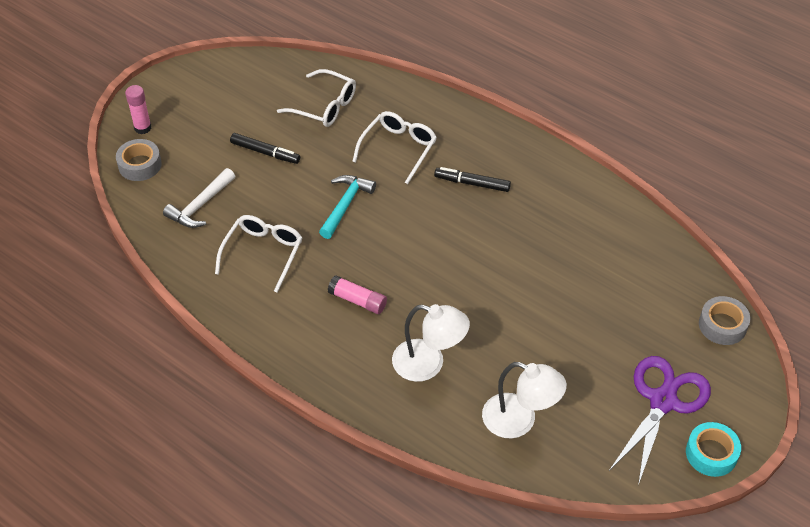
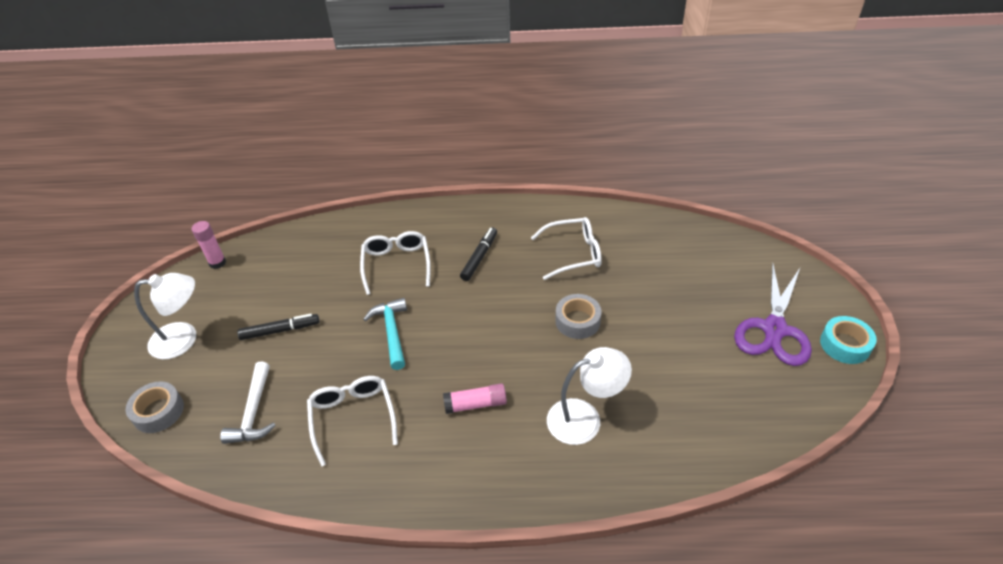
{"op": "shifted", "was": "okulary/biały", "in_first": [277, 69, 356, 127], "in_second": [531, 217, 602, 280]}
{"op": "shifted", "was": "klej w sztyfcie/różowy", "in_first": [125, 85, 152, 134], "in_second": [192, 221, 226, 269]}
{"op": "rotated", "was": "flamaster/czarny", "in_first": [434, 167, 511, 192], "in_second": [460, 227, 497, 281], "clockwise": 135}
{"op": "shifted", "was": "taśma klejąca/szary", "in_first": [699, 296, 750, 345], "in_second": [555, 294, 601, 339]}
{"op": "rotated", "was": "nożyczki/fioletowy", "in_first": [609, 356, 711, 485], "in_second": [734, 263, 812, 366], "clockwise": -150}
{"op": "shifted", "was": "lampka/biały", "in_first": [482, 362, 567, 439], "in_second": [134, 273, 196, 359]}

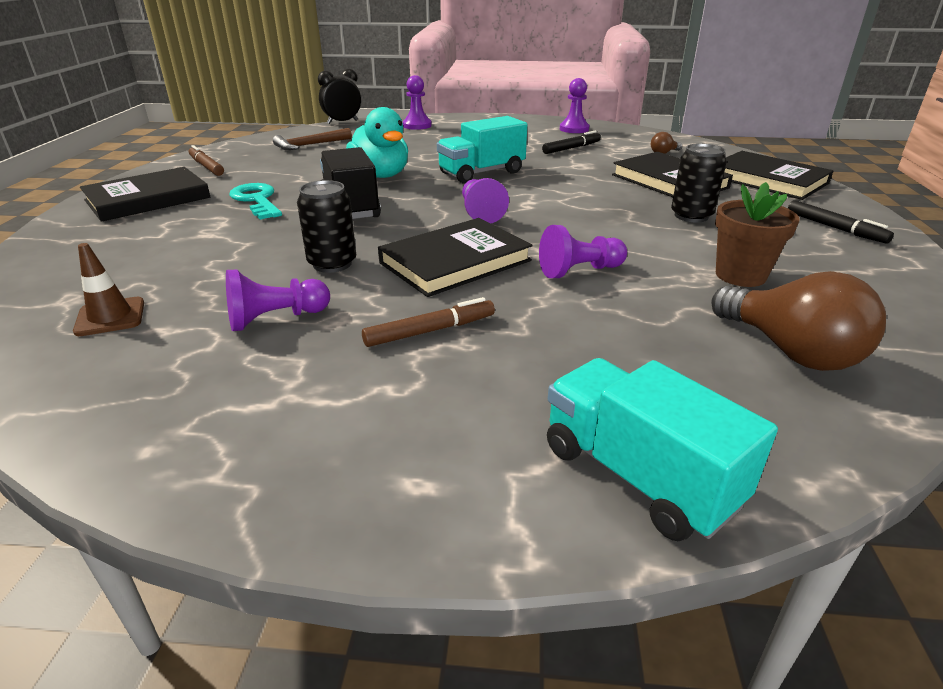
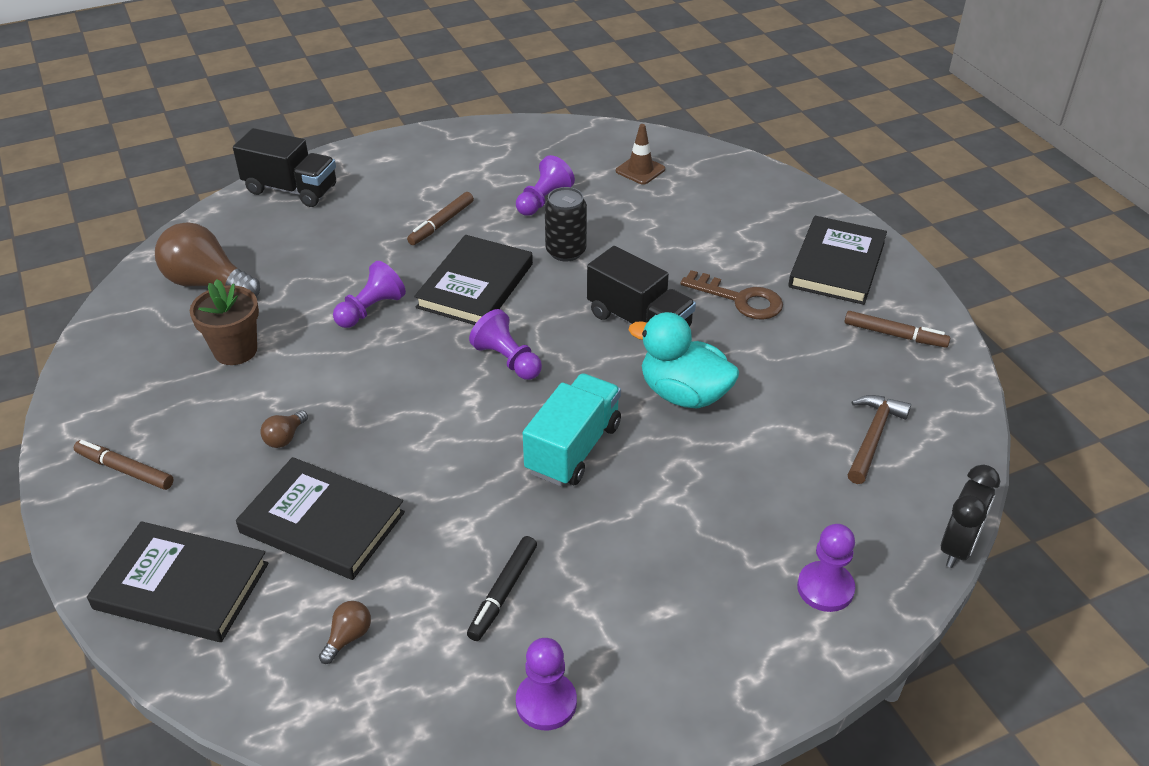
{"op": "swapped", "was": "puszka/czarny", "now": "żarówka/brązowy", "in_first": [671, 143, 727, 222], "in_second": [260, 410, 308, 448]}
{"op": "repainted", "was": "klucz/turkusowy", "now": "klucz/brązowy", "in_first": [229, 183, 282, 220], "in_second": [680, 270, 783, 320]}
{"op": "repainted", "was": "flamaster/czarny", "now": "flamaster/brązowy", "in_first": [788, 200, 894, 244], "in_second": [74, 440, 174, 490]}
{"op": "repainted", "was": "ciężarówka/turkusowy", "now": "ciężarówka/czarny", "in_first": [547, 358, 778, 541], "in_second": [233, 128, 336, 207]}

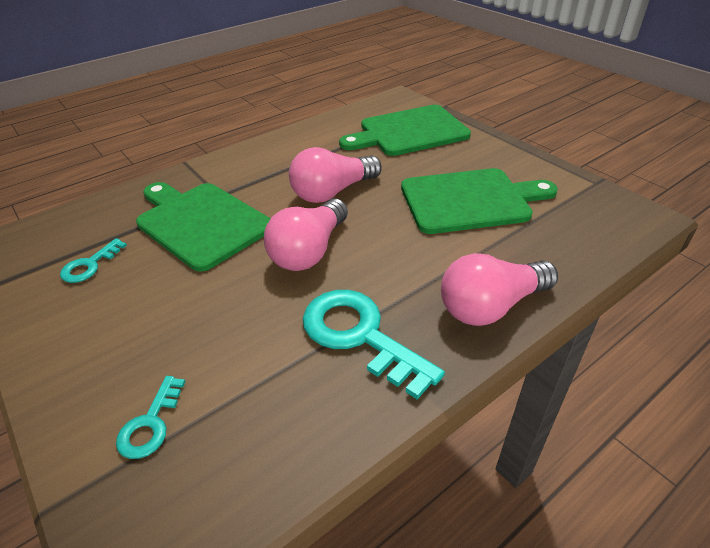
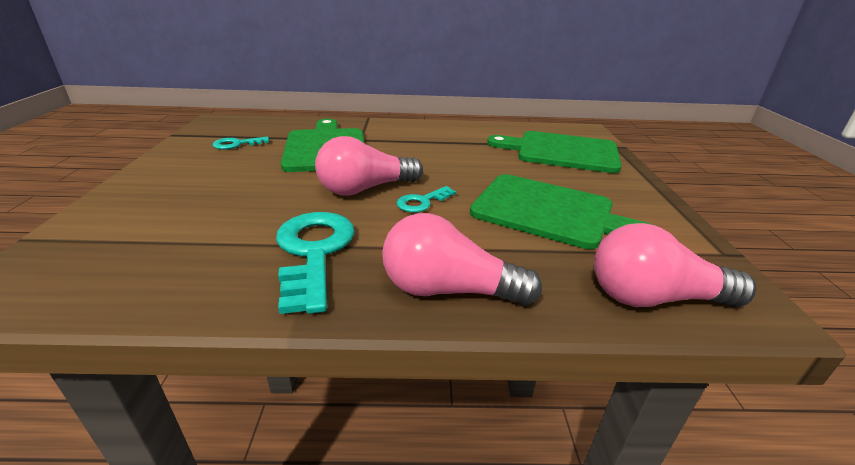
{"op": "shifted", "was": "żarówka/różowy", "in_first": [289, 147, 382, 203], "in_second": [594, 223, 756, 307]}
{"op": "shifted", "was": "klucz/turkusowy", "in_first": [116, 376, 185, 459], "in_second": [396, 186, 456, 212]}

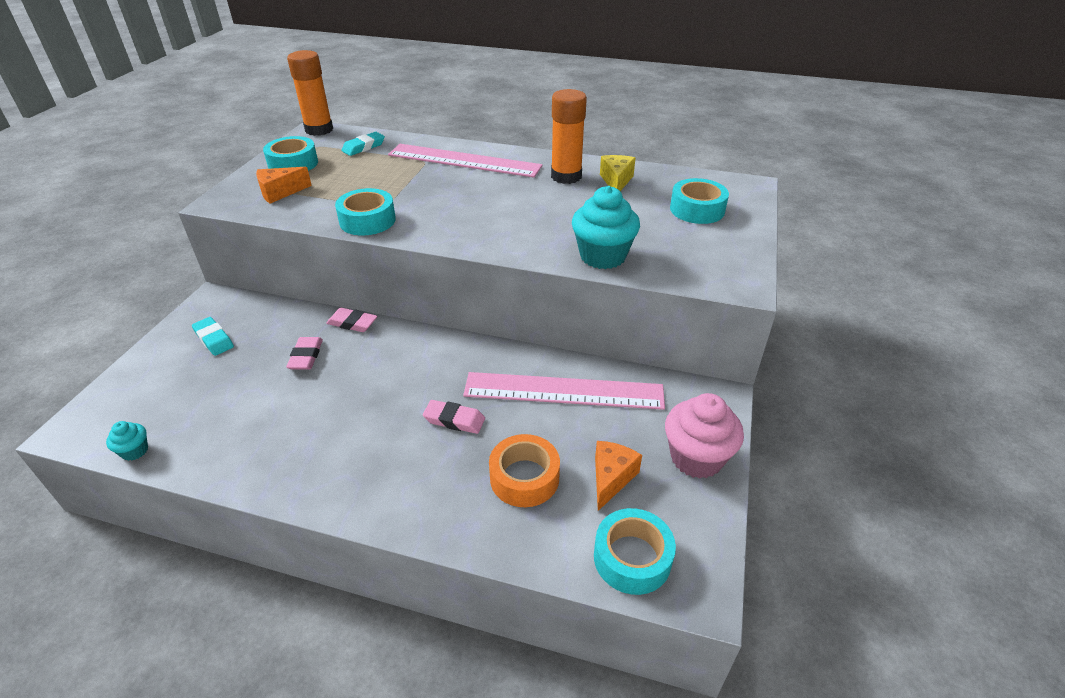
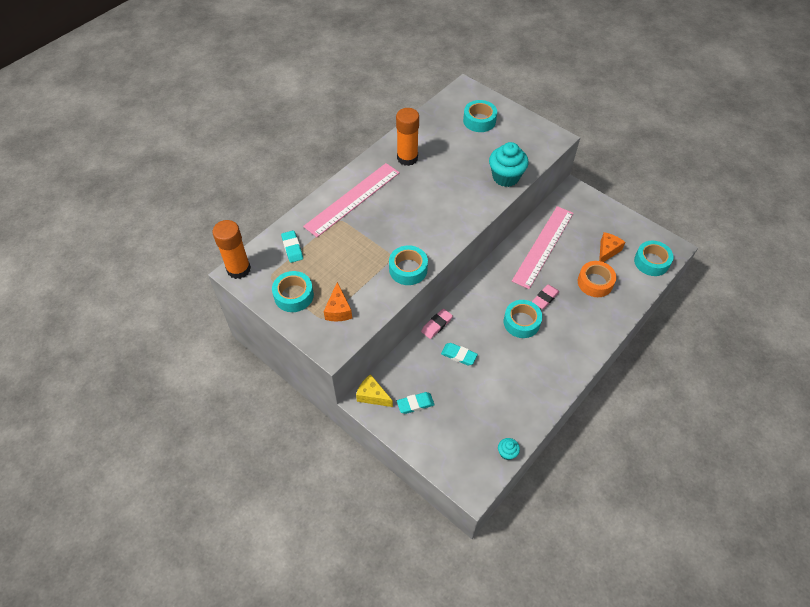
{"op": "shifted", "was": "ser/żółty", "in_first": [600, 155, 636, 191], "in_second": [356, 374, 393, 407]}
{"op": "repainted", "was": "gumka do mazania/różowy", "now": "gumka do mazania/turkusowy", "in_first": [286, 337, 323, 370], "in_second": [441, 343, 478, 365]}
{"op": "gone", "was": "muffinka/różowy", "in_first": [665, 393, 744, 479]}
{"op": "rotated", "was": "ser/pomarańczowy", "in_first": [595, 441, 642, 511], "in_second": [599, 232, 625, 262], "clockwise": 75}
{"op": "new", "now": "taśma klejąca/turkusowy", "in_second": [504, 300, 542, 338]}

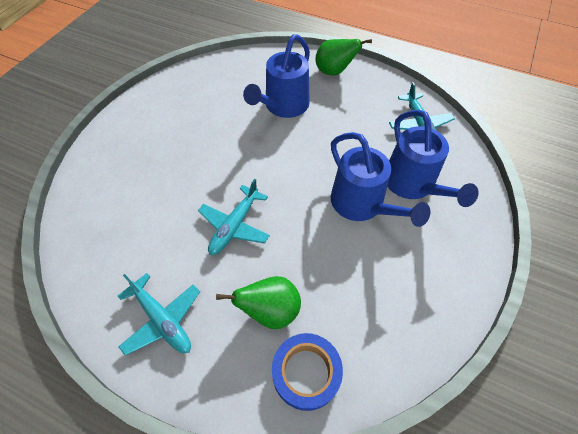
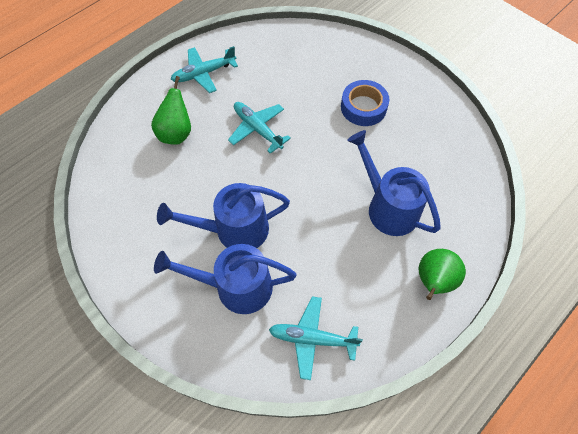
{"op": "shifted", "was": "taśma klejąca/niebieski", "in_first": [272, 333, 343, 411], "in_second": [341, 80, 389, 126]}

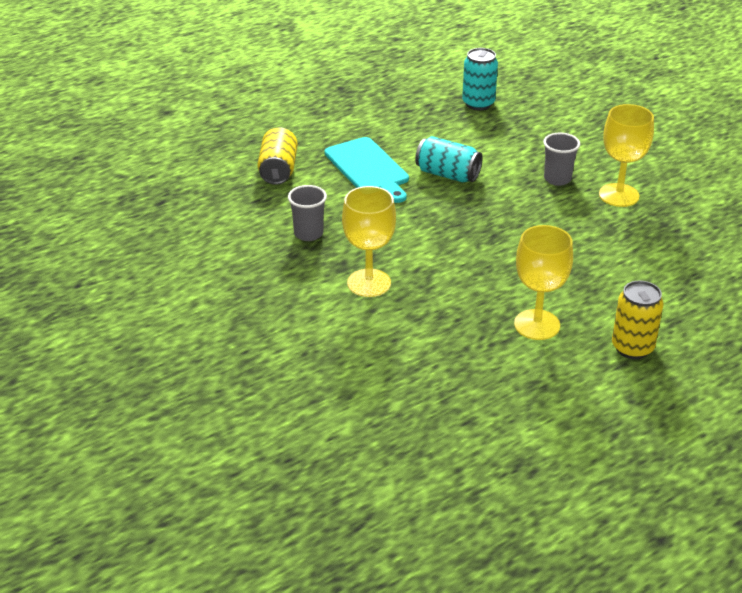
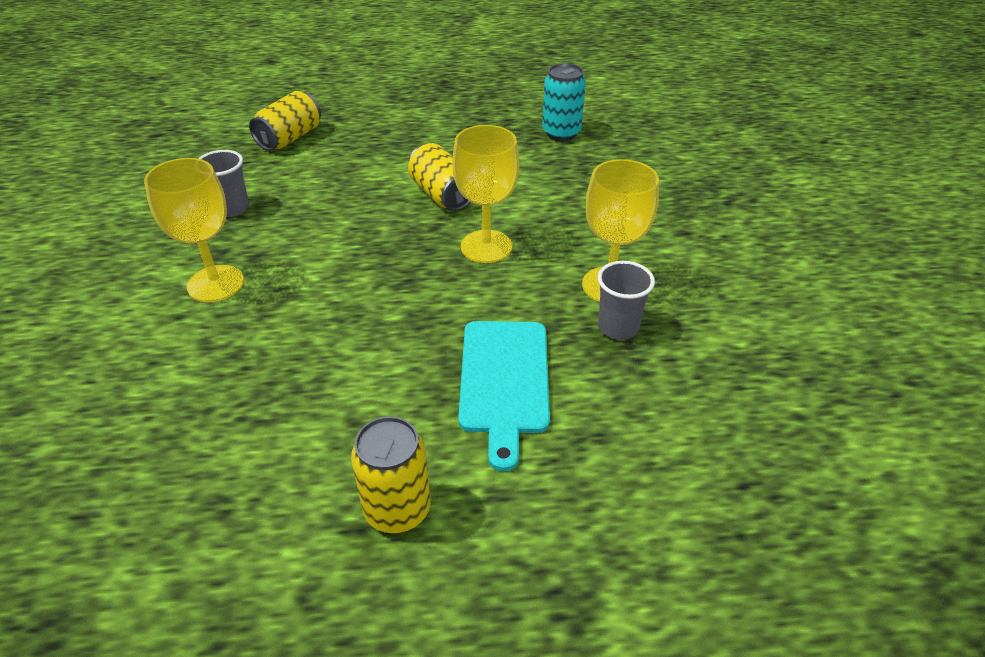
{"op": "shifted", "was": "szklanka/szary", "in_first": [543, 133, 580, 186], "in_second": [598, 261, 655, 340]}
{"op": "repainted", "was": "puszka/turkusowy", "now": "puszka/żółty", "in_first": [415, 136, 483, 182], "in_second": [408, 143, 471, 211]}
{"op": "shifted", "was": "deska do krojenia/turkusowy", "in_first": [325, 137, 409, 203], "in_second": [458, 321, 550, 472]}
{"op": "shifted", "was": "kielich/żółty", "in_first": [514, 225, 573, 340], "in_second": [452, 125, 519, 263]}

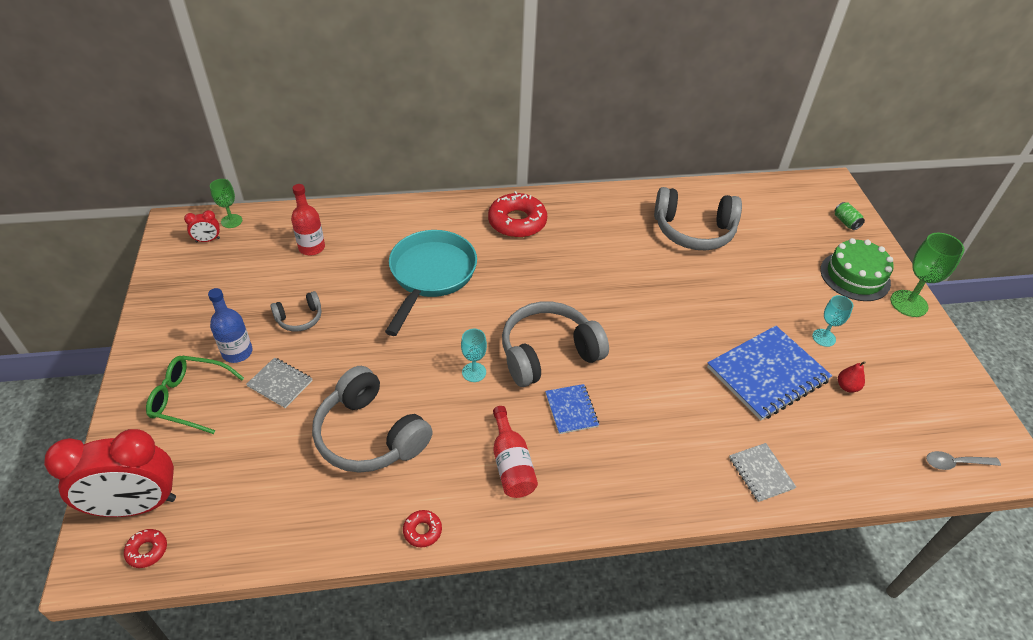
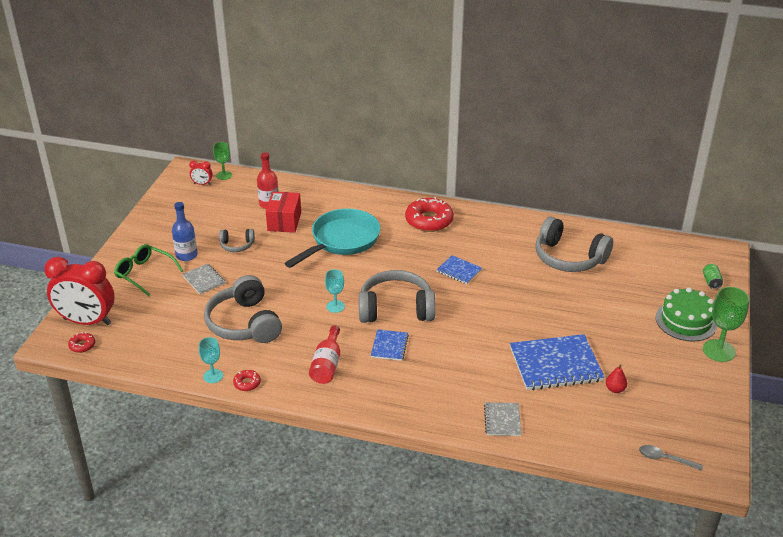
{"op": "shifted", "was": "kielich/turkusowy", "in_first": [812, 295, 853, 347], "in_second": [199, 337, 223, 383]}
{"op": "new", "now": "pudełko/czerwony", "in_second": [266, 191, 301, 233]}
{"op": "new", "now": "zeszyt/niebieski", "in_second": [437, 255, 482, 284]}

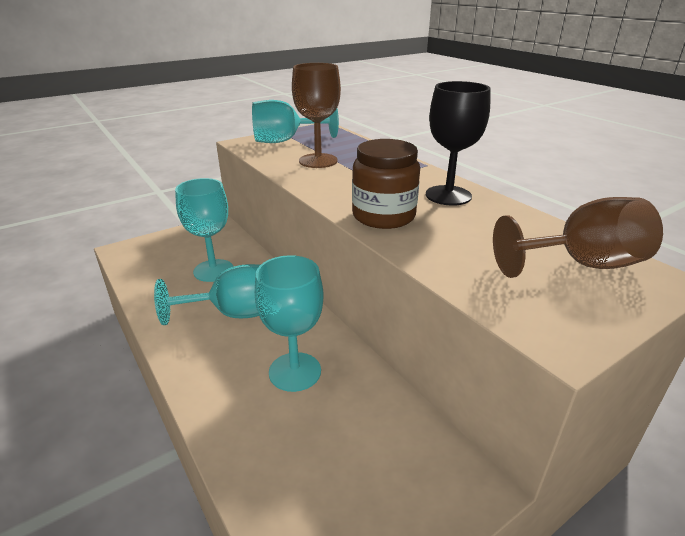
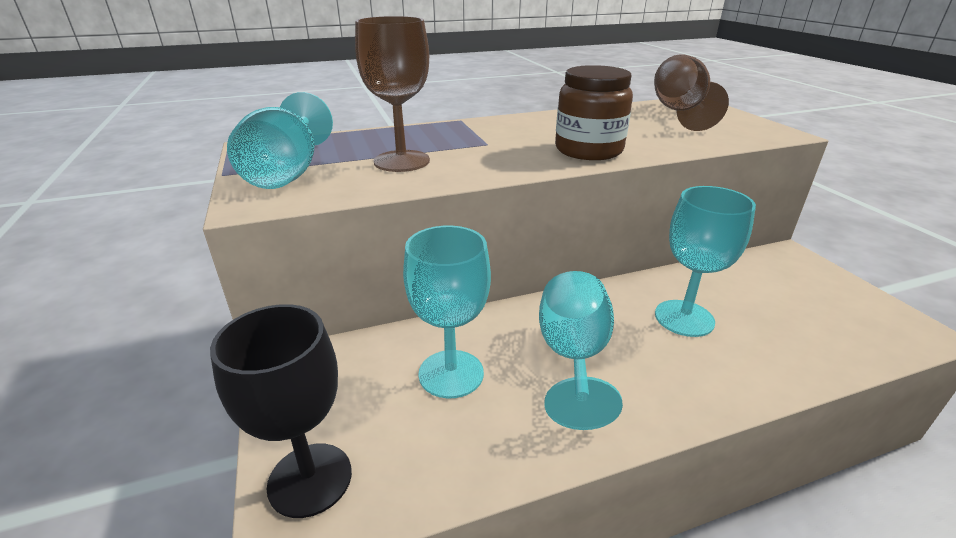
{"op": "shifted", "was": "kielich/czarny", "in_first": [426, 81, 491, 206], "in_second": [210, 304, 352, 518]}

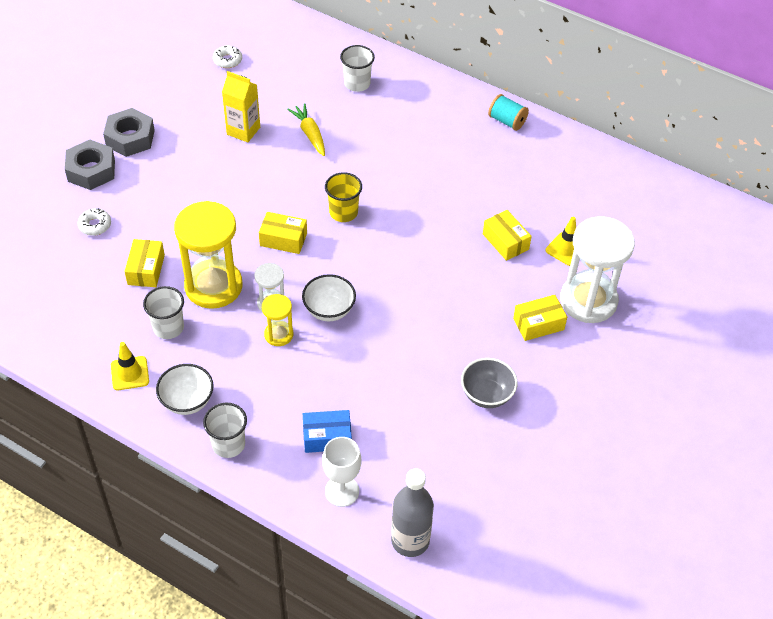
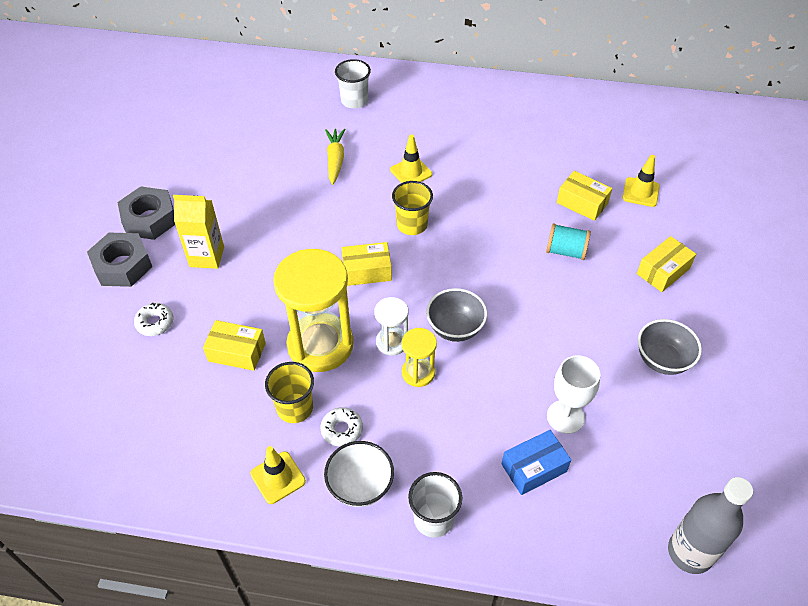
{"op": "shifted", "was": "donut/biały", "in_first": [213, 46, 242, 68], "in_second": [320, 407, 363, 447]}
{"op": "shifted", "was": "karton mleka/żółty", "in_first": [222, 71, 260, 143], "in_second": [173, 195, 224, 269]}
{"op": "shifted", "was": "szpulka/turkusowy", "in_first": [488, 94, 529, 131], "in_second": [546, 223, 591, 260]}
{"op": "rotated", "was": "marchewka/żółty", "in_first": [287, 103, 325, 156], "in_second": [325, 128, 346, 185], "clockwise": 45}
{"op": "gone", "was": "klepsydra/biały", "in_first": [560, 216, 635, 323]}
{"op": "rotated", "was": "pudełko/żółty", "in_first": [124, 239, 165, 287], "in_second": [203, 320, 266, 371], "clockwise": -60}
{"op": "repainted", "was": "miska/biały", "now": "miska/szary", "in_first": [302, 274, 356, 321], "in_second": [426, 288, 487, 342]}
{"op": "repainted", "was": "szklanka/biały", "now": "szklanka/żółty", "in_first": [143, 286, 184, 339], "in_second": [265, 362, 314, 423]}
{"op": "shifted", "was": "kielich/biały", "in_first": [322, 437, 361, 507], "in_second": [547, 355, 600, 434]}
{"op": "new", "now": "pachołek/żółty", "in_second": [390, 135, 432, 183]}

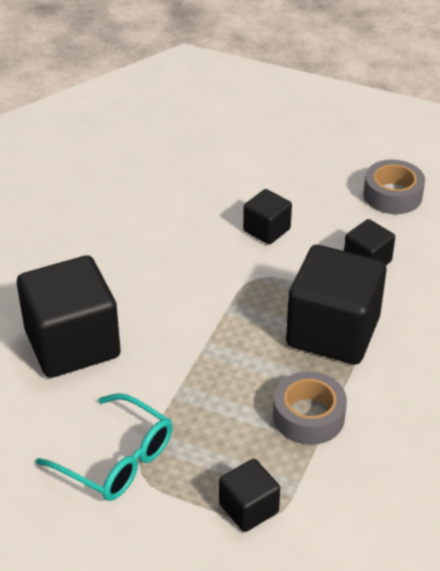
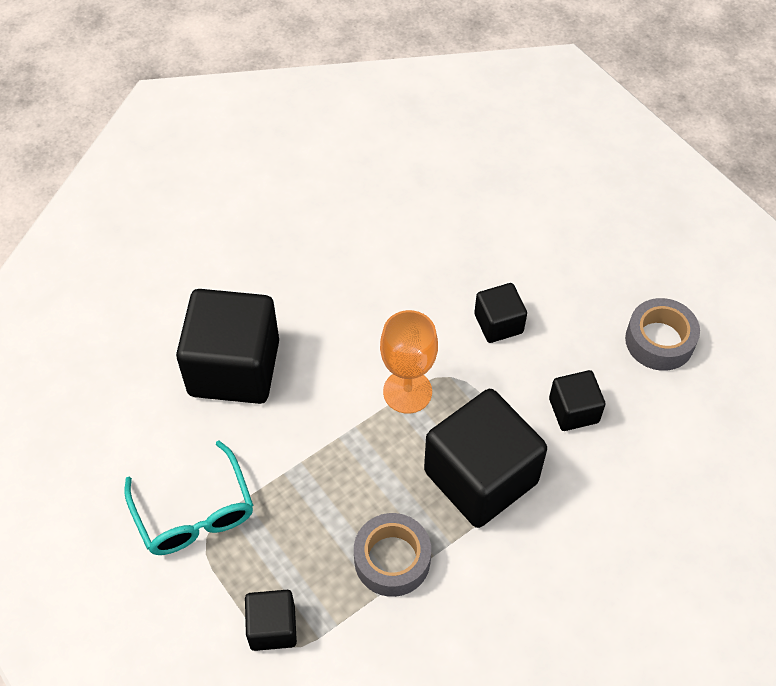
{"op": "new", "now": "kielich/pomarańczowy", "in_second": [380, 310, 438, 414]}

